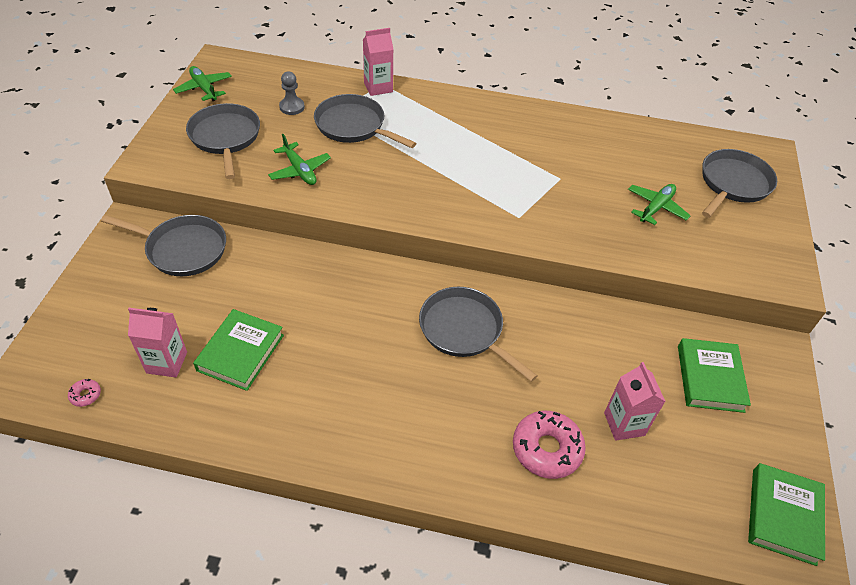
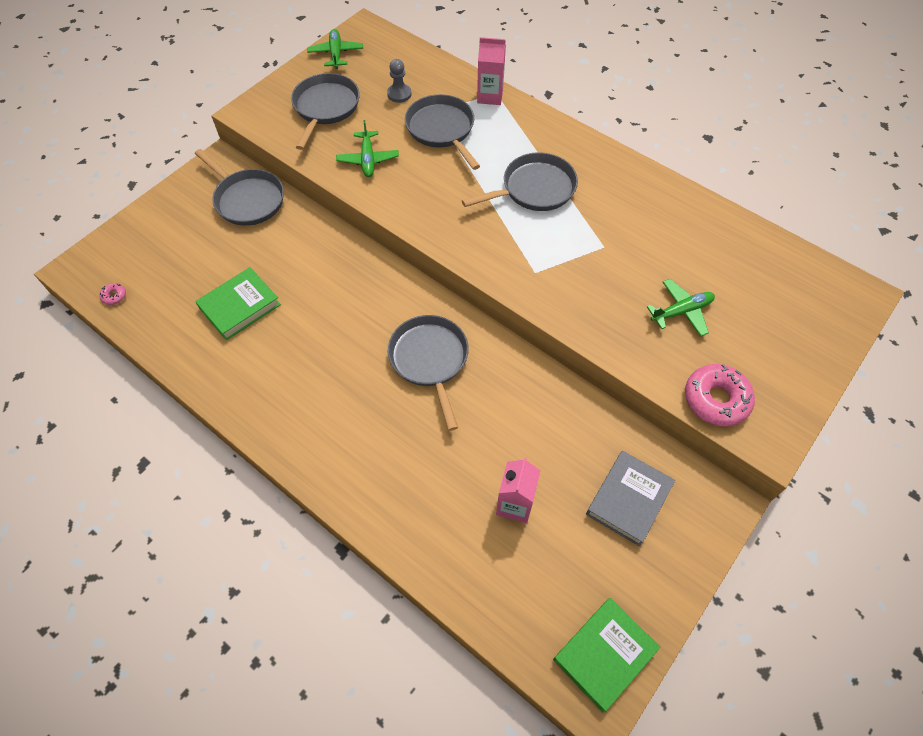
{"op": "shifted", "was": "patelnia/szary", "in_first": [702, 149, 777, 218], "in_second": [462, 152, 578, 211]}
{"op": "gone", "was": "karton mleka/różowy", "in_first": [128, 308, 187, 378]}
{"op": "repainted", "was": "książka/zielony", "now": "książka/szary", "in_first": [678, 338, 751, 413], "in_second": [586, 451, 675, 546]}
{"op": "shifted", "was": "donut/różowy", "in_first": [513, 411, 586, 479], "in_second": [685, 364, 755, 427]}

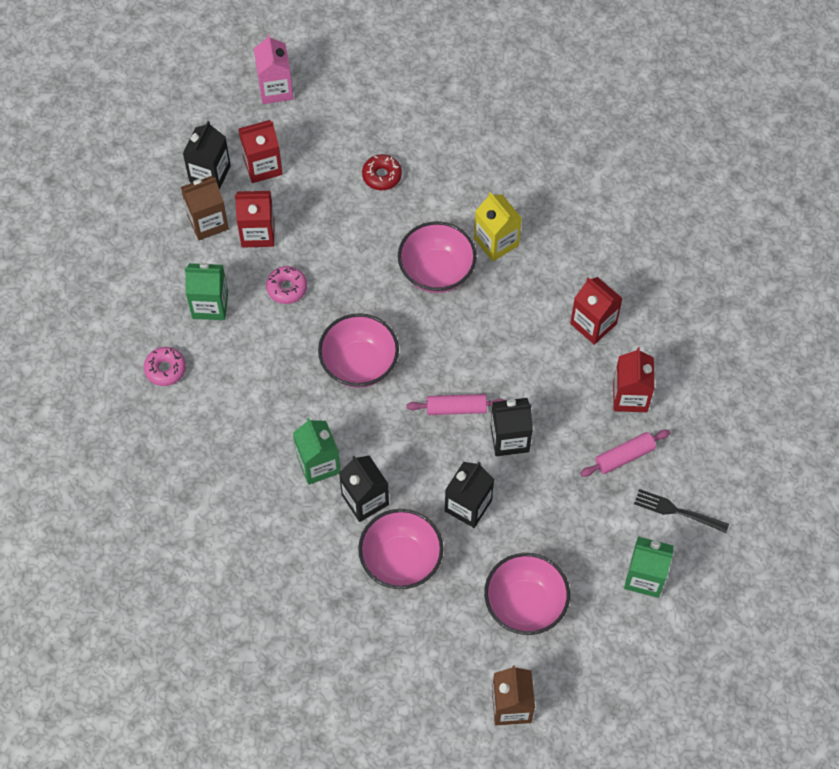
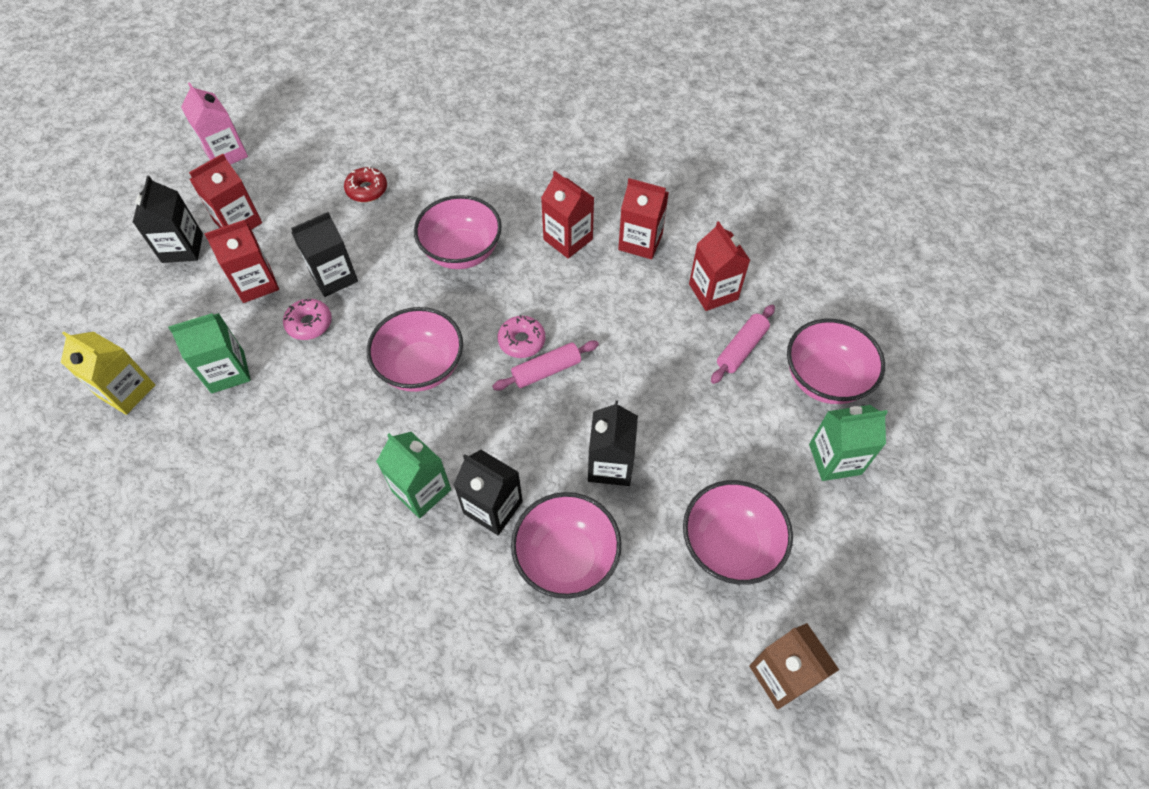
{"op": "gone", "was": "karton mleka/brązowy", "in_first": [181, 176, 229, 240]}
{"op": "shifted", "was": "karton mleka/żółty", "in_first": [474, 192, 522, 261], "in_second": [61, 332, 155, 415]}
{"op": "shifted", "was": "donut/różowy", "in_first": [144, 347, 186, 386], "in_second": [498, 315, 545, 358]}
{"op": "shifted", "was": "karton mleka/czarny", "in_first": [490, 398, 533, 456], "in_second": [291, 212, 358, 297]}
{"op": "swapped", "was": "widelec/czarny", "now": "miska/różowy", "in_first": [634, 489, 729, 533], "in_second": [787, 319, 885, 404]}
{"op": "new", "now": "karton mleka/czerwony", "in_second": [541, 171, 594, 259]}

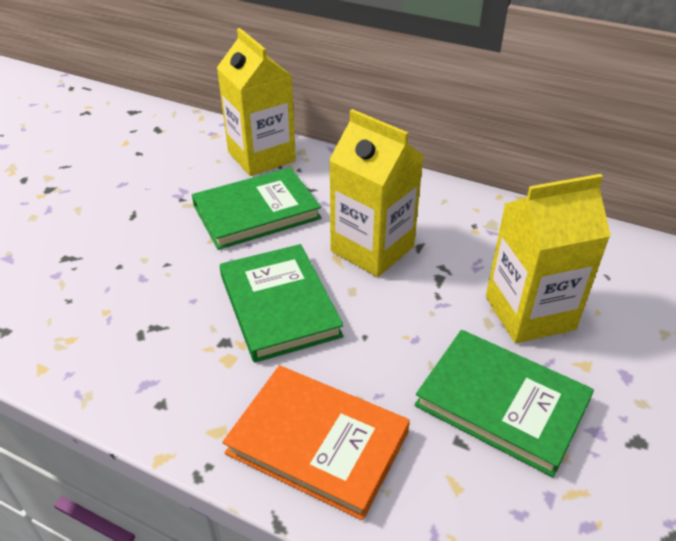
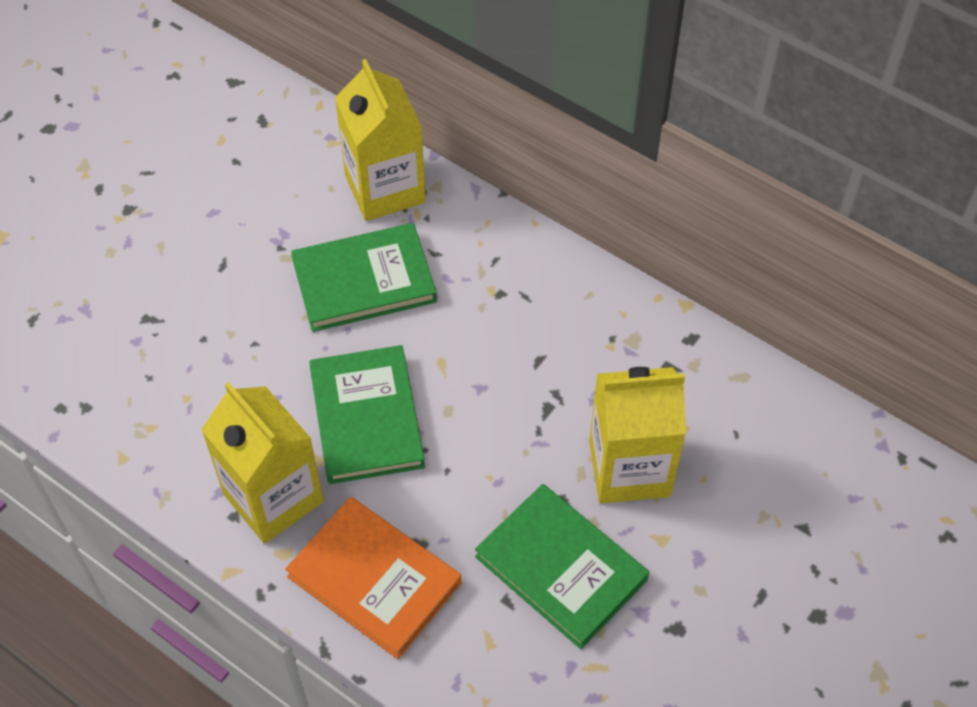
{"op": "shifted", "was": "karton mleka/żółty", "in_first": [329, 109, 424, 277], "in_second": [201, 382, 324, 544]}

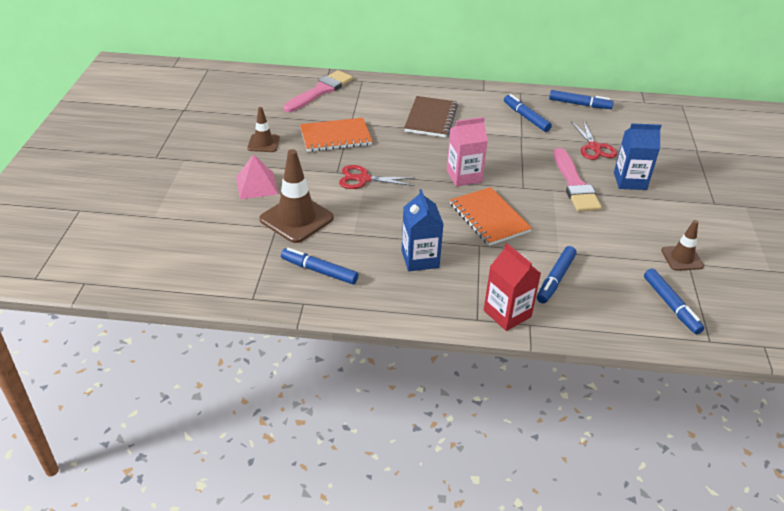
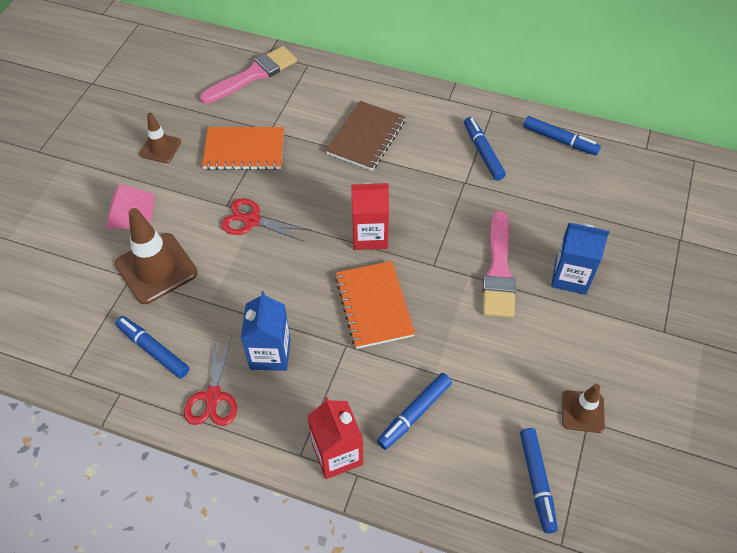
{"op": "repainted", "was": "karton mleka/różowy", "now": "karton mleka/czerwony", "in_first": [447, 117, 488, 186], "in_second": [351, 182, 389, 250]}
{"op": "shifted", "was": "nożyczki/czerwony", "in_first": [571, 120, 617, 160], "in_second": [184, 335, 237, 426]}

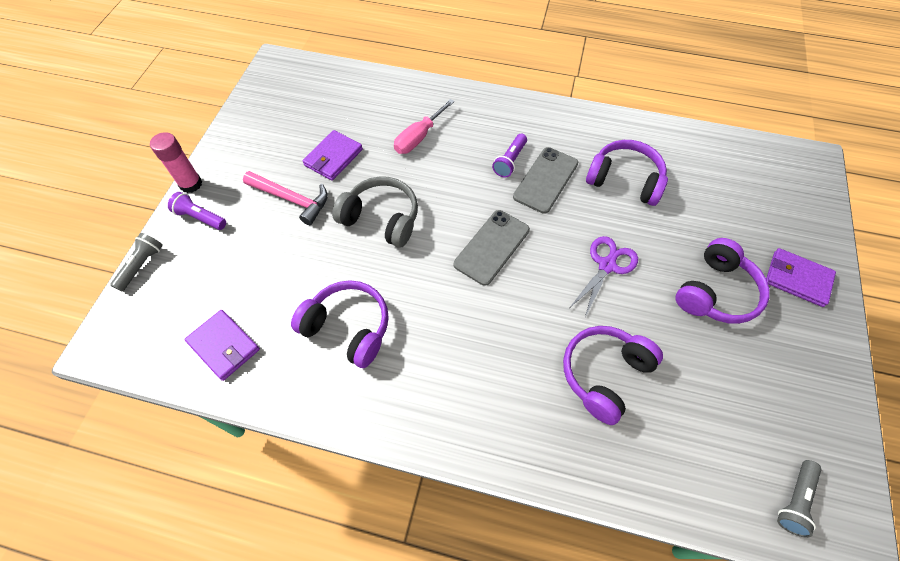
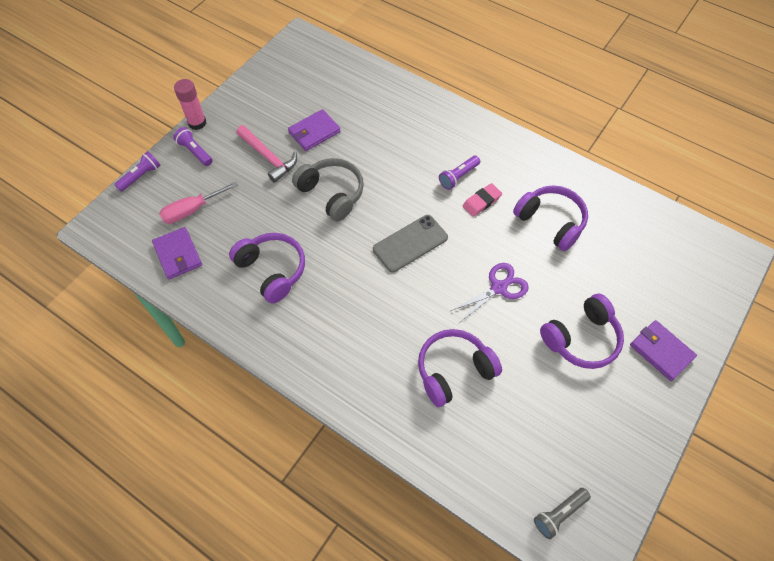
{"op": "shifted", "was": "śrubokręt/różowy", "in_first": [394, 99, 455, 154], "in_second": [159, 182, 238, 224]}
{"op": "swapped", "was": "telefon/szary", "now": "gumka do mazania/różowy", "in_first": [513, 147, 578, 214], "in_second": [462, 183, 502, 217]}
{"op": "repainted", "was": "latarka/szary", "now": "latarka/fioletowy", "in_first": [110, 233, 163, 291], "in_second": [114, 151, 160, 192]}

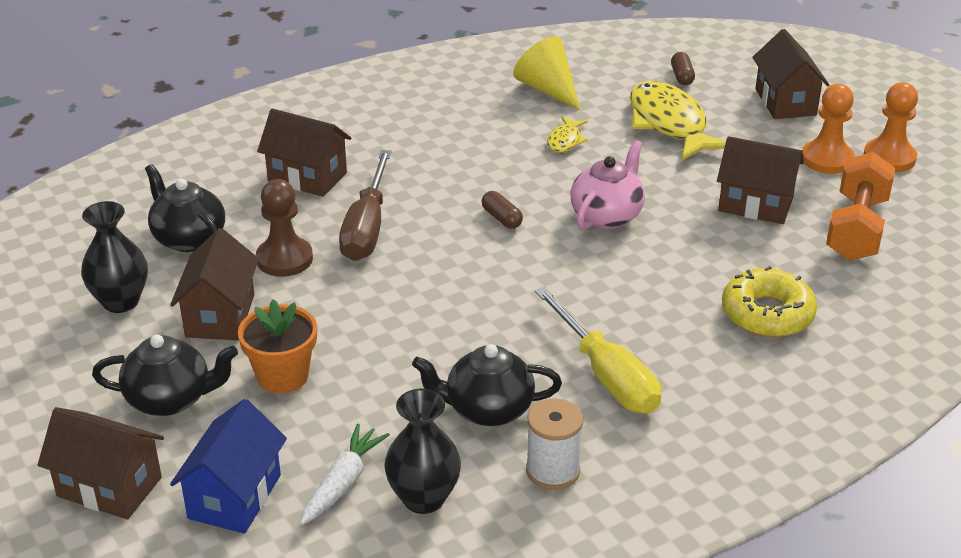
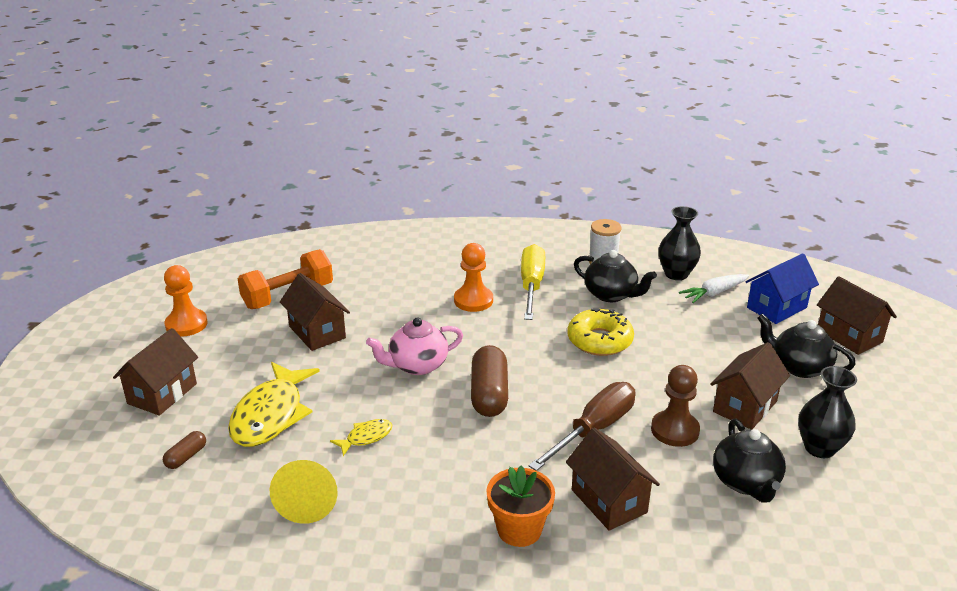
{"op": "shifted", "was": "pionek/pomarańczowy", "in_first": [802, 84, 854, 174], "in_second": [454, 243, 493, 312]}
{"op": "scaled", "was": "kapsułka/brązowy", "in_first": [481, 191, 523, 229], "in_second": [471, 345, 508, 417], "ratio": 1.98}
{"op": "shifted", "was": "donut/żółty", "in_first": [722, 266, 817, 338], "in_second": [567, 308, 634, 356]}
{"op": "shifted", "was": "doniczka/pomarańczowy", "in_first": [238, 299, 317, 393], "in_second": [486, 465, 555, 547]}

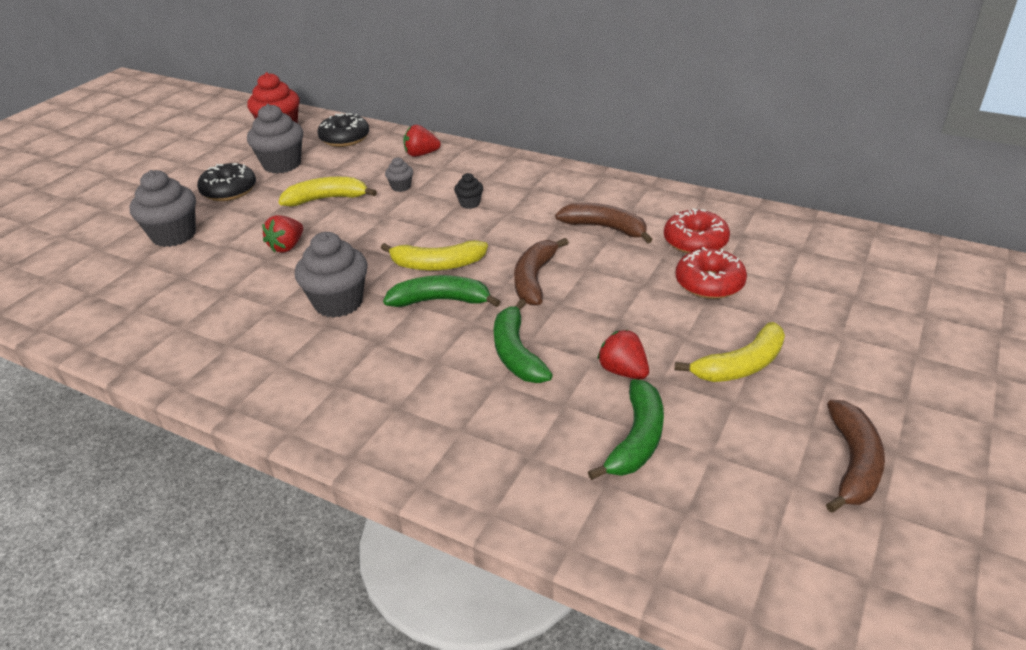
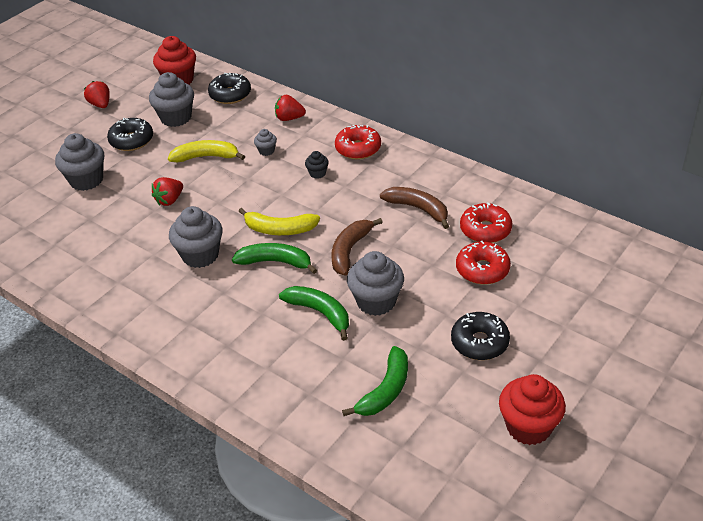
{"op": "rotated", "was": "banan/zielony", "in_first": [494, 299, 553, 383], "in_second": [279, 286, 349, 341], "clockwise": 135}
{"op": "swapped", "was": "banan/żółty", "now": "donut/czarny", "in_first": [675, 322, 785, 382], "in_second": [451, 312, 510, 360]}
{"op": "shifted", "was": "truskawka/czerwony", "in_first": [597, 330, 649, 379], "in_second": [84, 81, 110, 108]}
{"op": "swapped", "was": "banan/brązowy", "now": "muffinka/czerwony", "in_first": [826, 400, 885, 513], "in_second": [499, 374, 566, 445]}
{"op": "new", "now": "donut/czerwony", "in_second": [335, 125, 381, 160]}
{"op": "new", "now": "muffinka/szary", "in_second": [347, 251, 404, 316]}

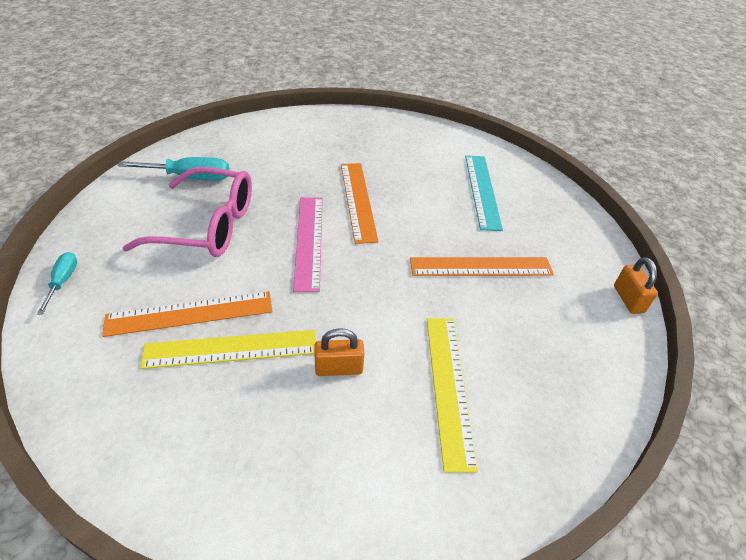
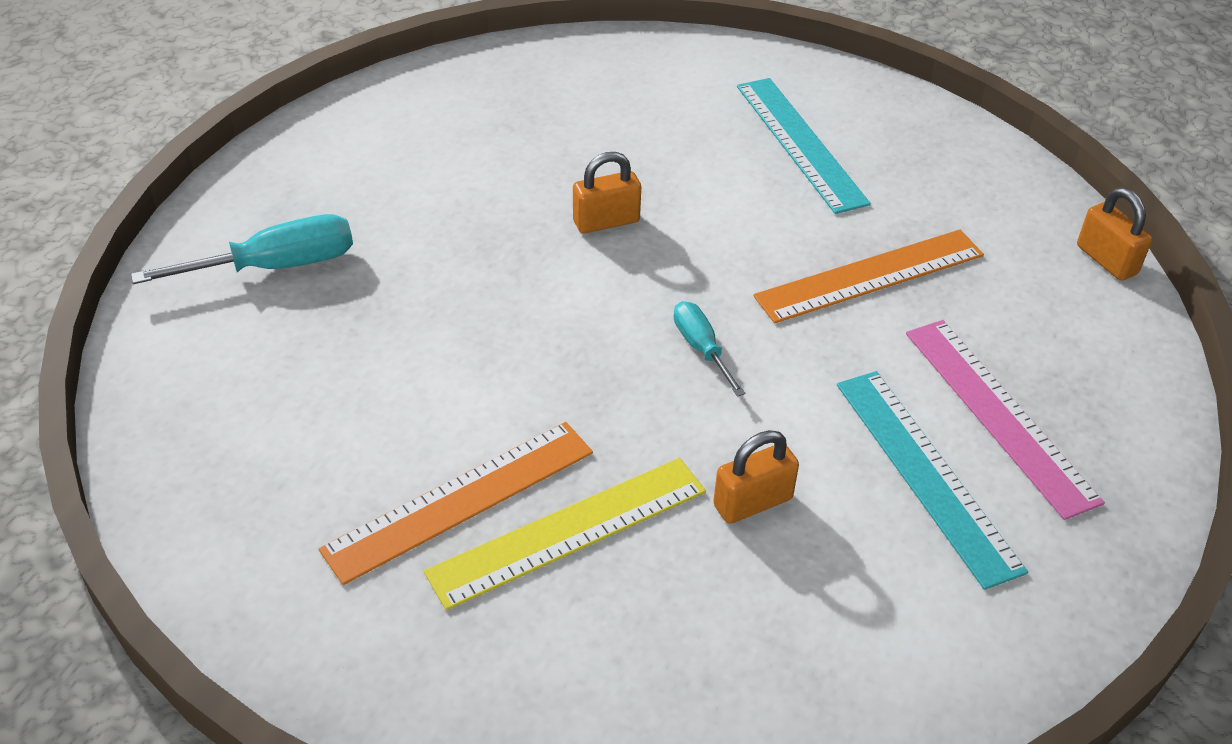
{"op": "swapped", "was": "linijka/pomarańczowy", "now": "kłódka/pomarańczowy", "in_first": [341, 163, 379, 244], "in_second": [573, 152, 641, 233]}
{"op": "gone", "was": "okulary/różowy", "in_first": [122, 167, 252, 257]}
{"op": "shifted", "was": "linijka/różowy", "in_first": [293, 197, 323, 292], "in_second": [906, 320, 1105, 520]}
{"op": "shifted", "was": "śrubokręt/turkusowy", "in_first": [37, 252, 77, 314], "in_second": [674, 301, 745, 397]}
{"op": "repainted", "was": "linijka/żółty", "now": "linijka/turkusowy", "in_first": [427, 318, 478, 473], "in_second": [837, 371, 1028, 590]}

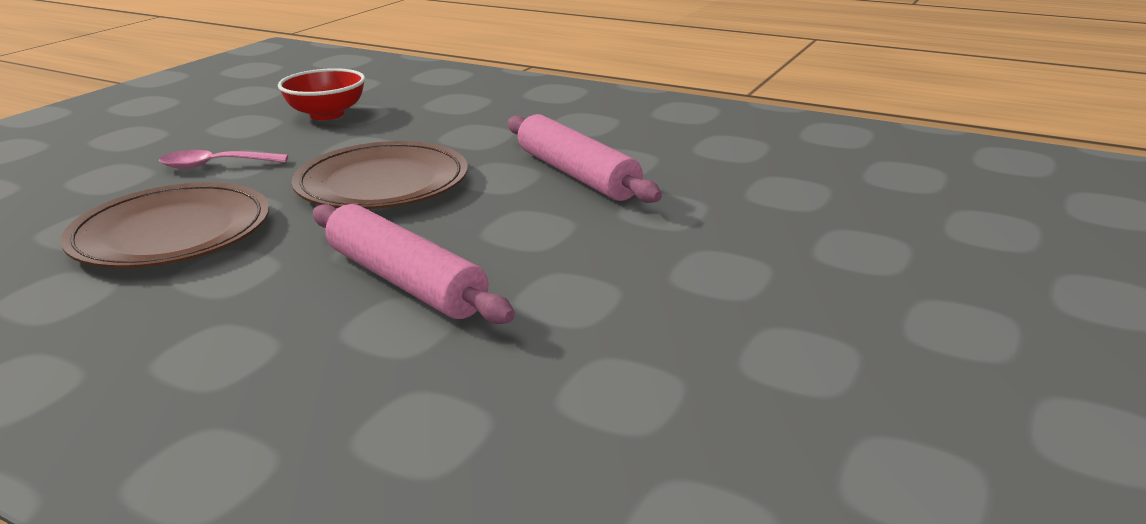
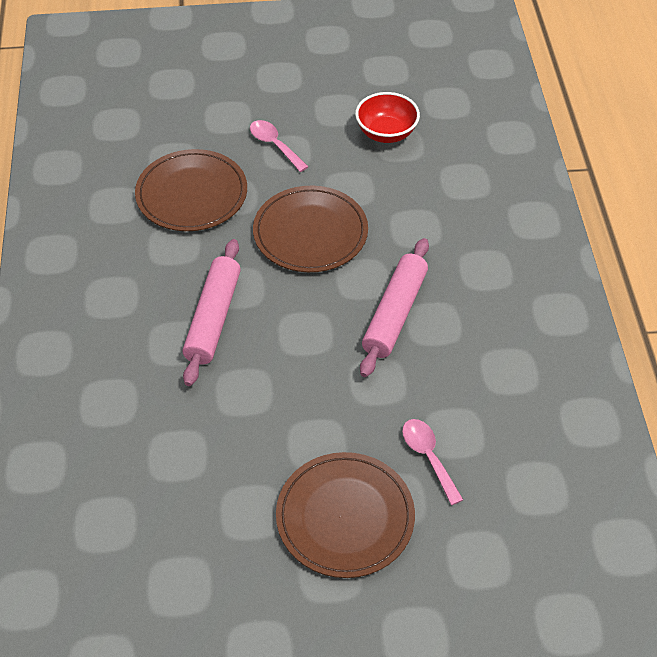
{"op": "new", "now": "łyżka/różowy", "in_second": [402, 419, 463, 505]}
{"op": "new", "now": "talerz/brązowy", "in_second": [276, 452, 415, 578]}

